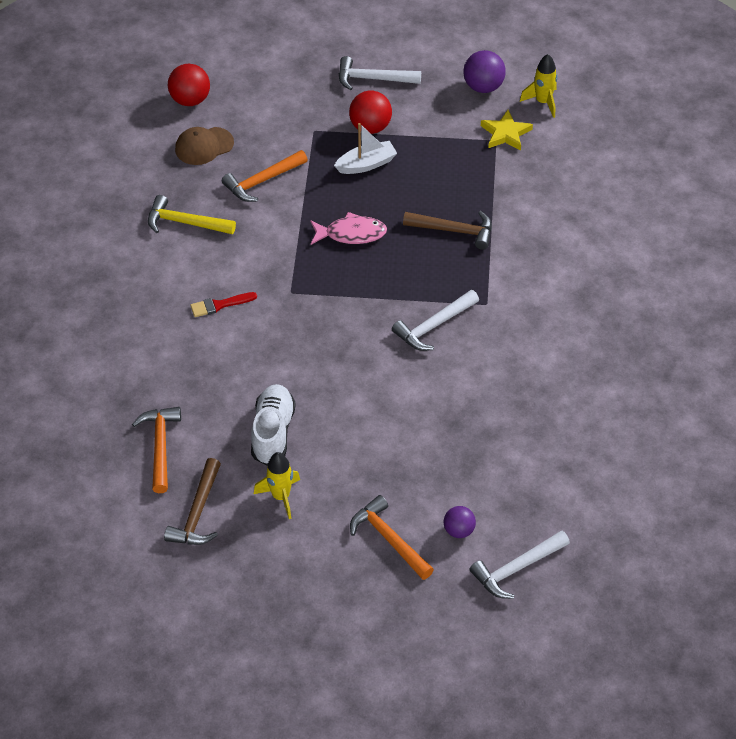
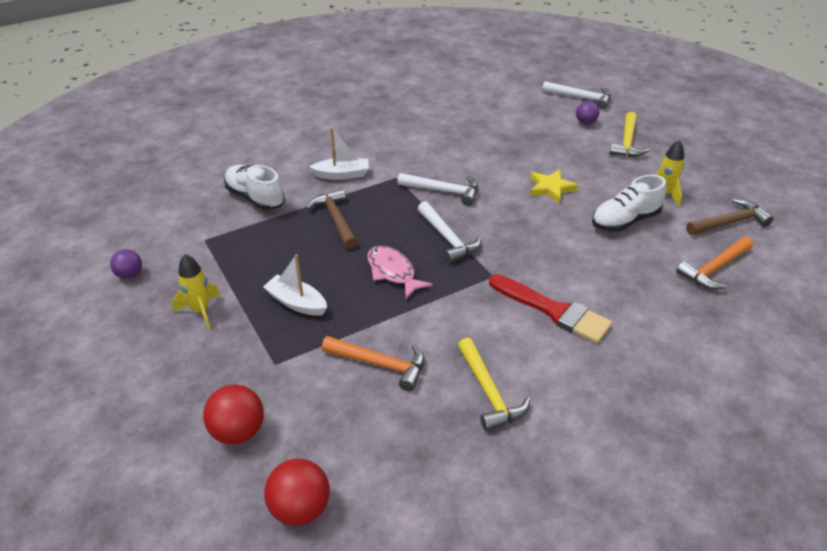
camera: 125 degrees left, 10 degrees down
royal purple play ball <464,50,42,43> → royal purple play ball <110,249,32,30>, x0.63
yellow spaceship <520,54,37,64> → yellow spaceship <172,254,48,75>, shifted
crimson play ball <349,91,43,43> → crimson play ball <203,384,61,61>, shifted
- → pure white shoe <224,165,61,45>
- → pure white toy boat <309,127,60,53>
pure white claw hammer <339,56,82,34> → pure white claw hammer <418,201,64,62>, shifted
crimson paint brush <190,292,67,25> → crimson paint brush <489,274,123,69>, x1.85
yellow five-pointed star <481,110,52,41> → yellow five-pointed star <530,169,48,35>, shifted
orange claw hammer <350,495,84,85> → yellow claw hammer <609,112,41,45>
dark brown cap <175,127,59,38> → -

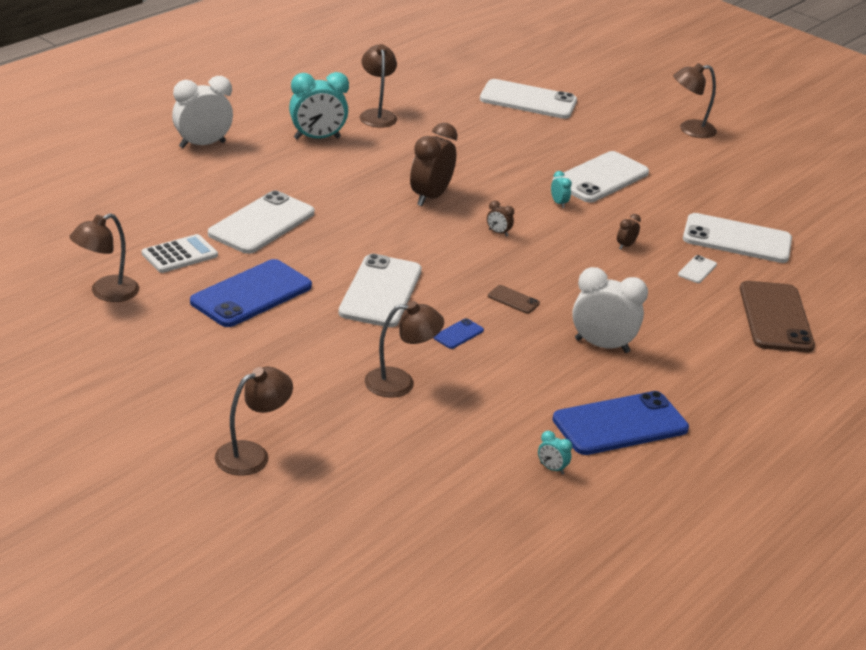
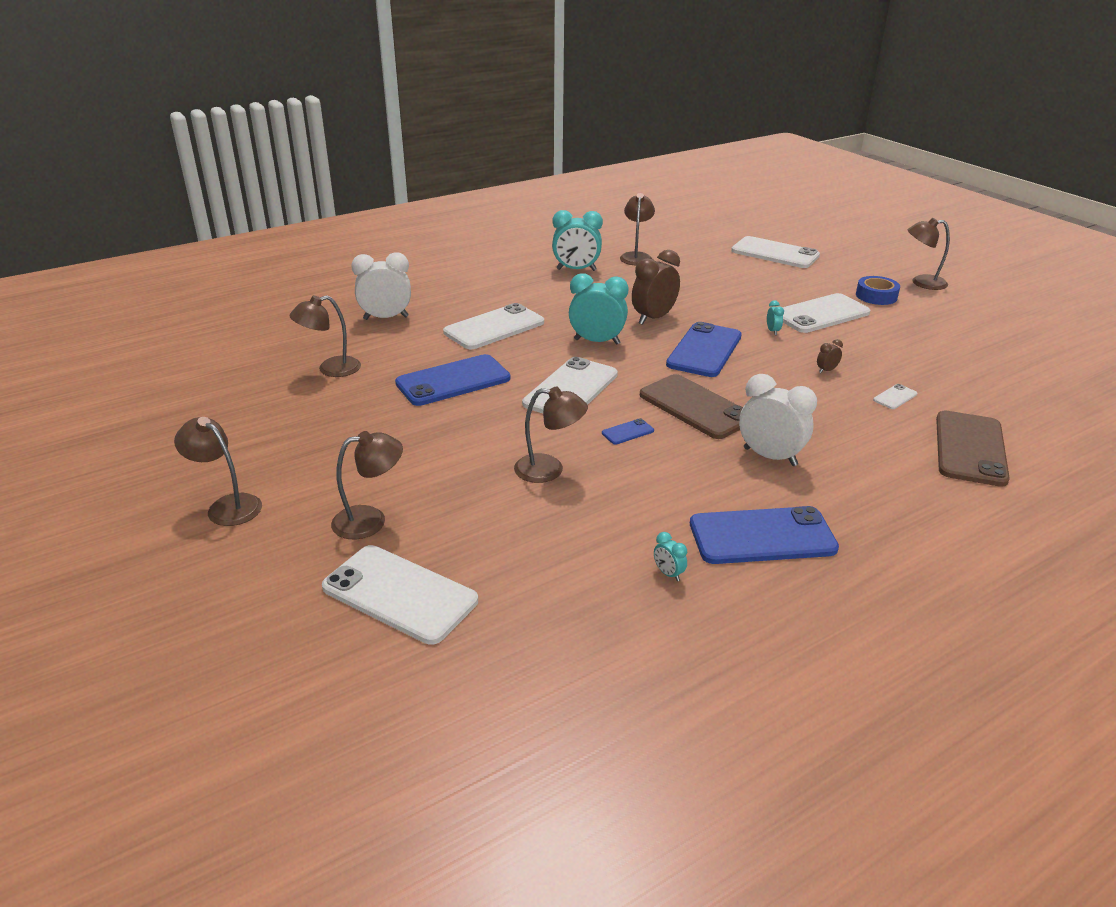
camera: 20 degrees right, 0 degrees up
- → dark brown desk lamp <174,417,88,109>
pure white mobile phone <683,213,109,50> → pure white mobile phone <322,545,156,100>, shifted
pure white clock <172,76,61,72> → pure white clock <351,252,60,68>, shifted
- → turquoise clock <569,273,59,72>
dark brown mobile phone <488,285,52,29> → dark brown mobile phone <640,374,103,65>, x2.35
dark brown clock <487,201,27,36> → royal blue mobile phone <666,322,76,55>
- → royal blue roll of tape <856,276,44,29>
pure white adding machine <142,234,76,39> → -

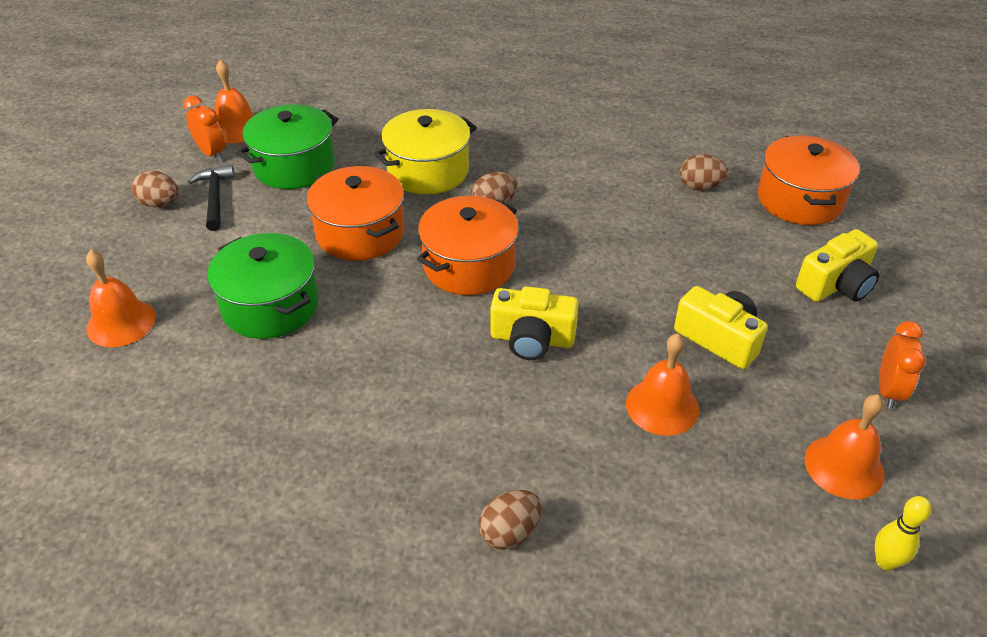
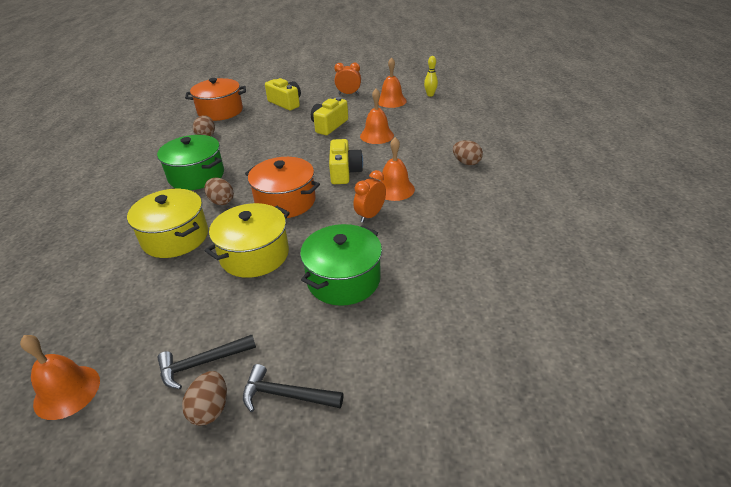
camera: 100 degrees left, 5 degrees down
emerald pot <236,104,102,85> → emerald pot <157,135,67,55>, shifted
orange pot <307,166,98,95> → yellow pot <205,203,85,75>
- → ebony claw hammer <243,364,100,48>
orange clock <183,95,42,66> → orange clock <354,170,32,53>, shifted
orange bell <86,250,70,97> → orange bell <380,137,35,64>, shifted

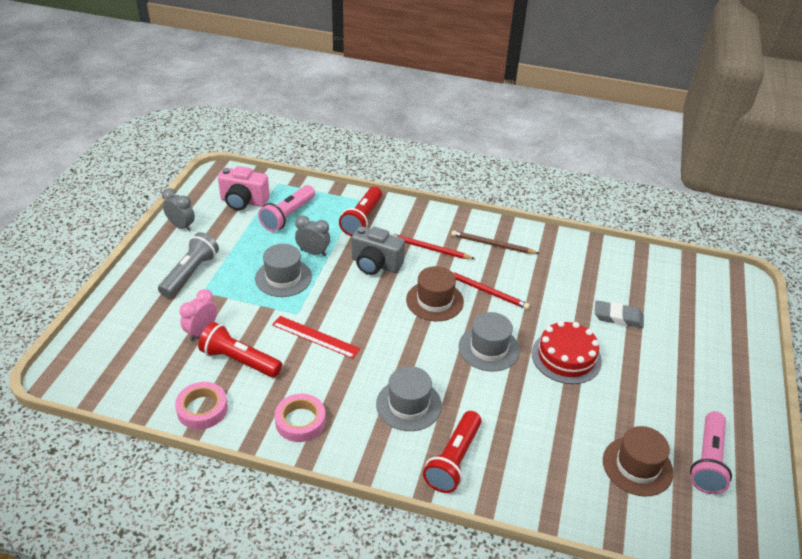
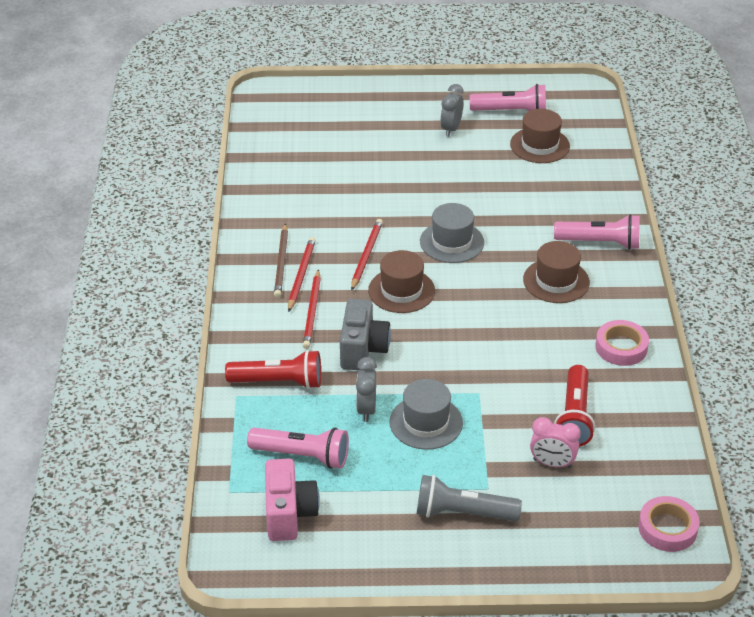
camera: 105 degrees left, 0 degrees up
- → crimson pencil <288,237,28,75>
grey clock <162,188,33,44> → grey clock <440,84,24,53>, shifted
grey tall hat <376,366,66,65> → dark brown tall hat <523,241,67,62>
crimson torch <423,411,59,82> → pink torch <554,214,86,36>
pink roll of tape <175,382,53,47> → pink roll of tape <638,496,62,56>, shifted
crimson measuring stick <272,316,88,43> → -
crimson layer cake <532,321,70,63> → -
grey gum eraser <595,301,49,27> → -

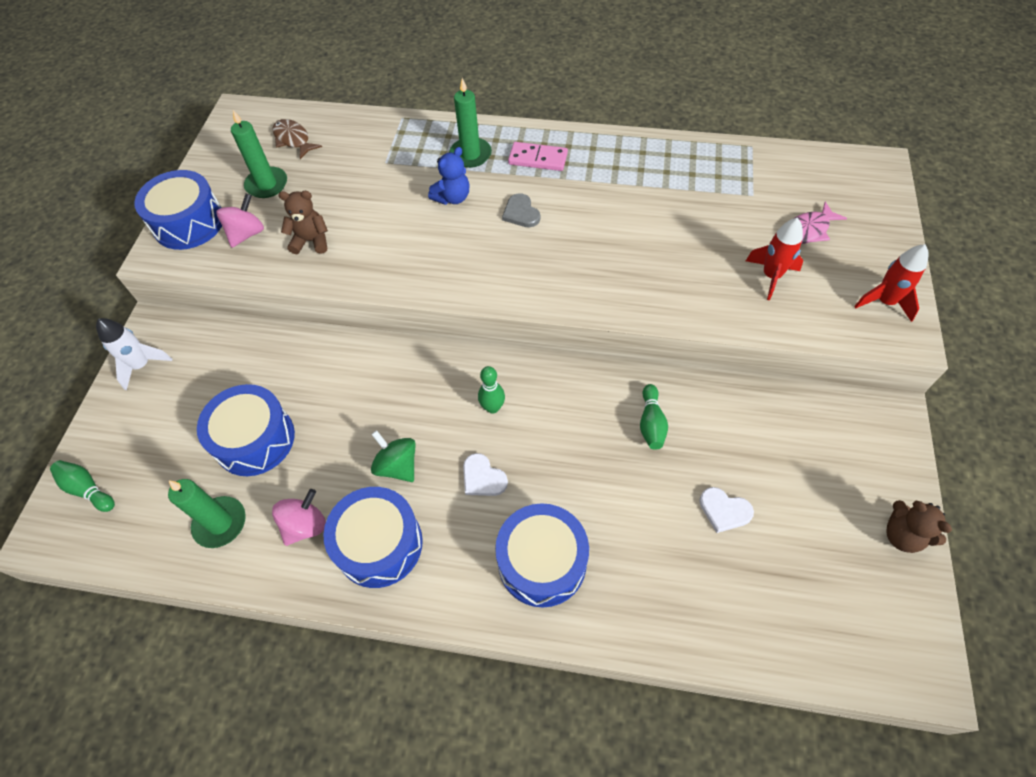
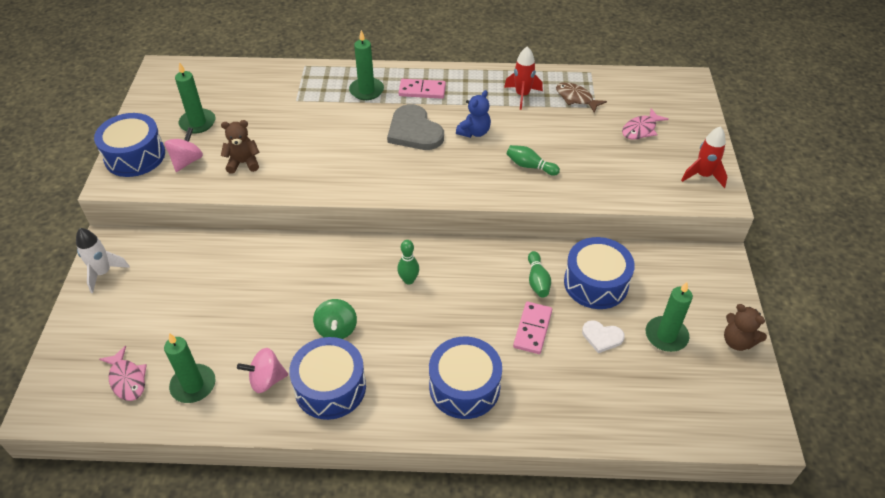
camera: 10 degrees left, 10 degrees down
- → pink toy fish <99,346,48,55>
pink whirligig <272,489,54,57> → pink whirligig <237,348,51,45>, 135 degrees counterclockwise
emerald whirligig <371,430,45,52> → emerald whirligig <313,299,44,40>, 135 degrees counterclockwise
grey heart shape <502,193,38,34> → grey heart shape <387,104,57,46>, x1.83
royal blue stuffed bear <428,147,41,58> → royal blue stuffed bear <456,90,35,48>, shifted
crimson spaceship <746,218,57,82> → crimson spaceship <504,46,39,64>, shifted
emerald skittle <50,460,65,52> → emerald skittle <507,145,53,31>, shifted
- → pink domino <513,302,39,52>
dark brown toy fish <273,119,49,40> → dark brown toy fish <556,82,51,31>, shifted
royal blue toy drum <197,384,98,92> → royal blue toy drum <564,237,71,72>, shifted
- → emerald pillar candle <646,282,47,70>
pure white heart shape <463,453,45,43> → -

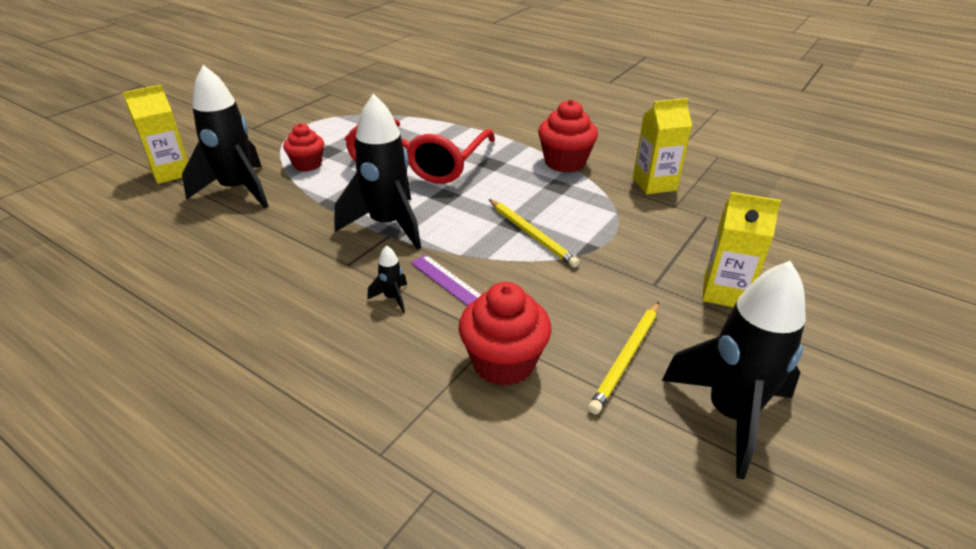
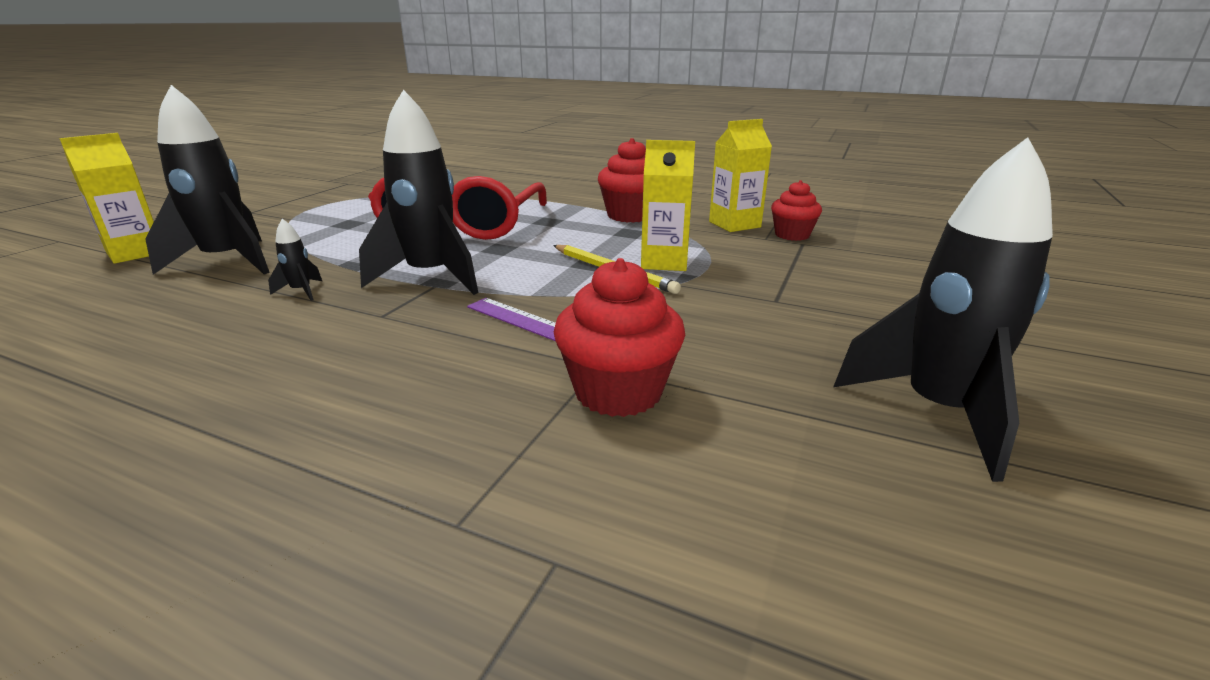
camera: 10 degrees left, 10 degrees down
ebony spaceship <367,245,40,68> → ebony spaceship <268,219,54,82>, shifted
yellow milk carton <702,192,79,115> → yellow milk carton <641,140,54,131>, shifted
crimson fairy cake <283,123,41,49> → crimson fairy cake <771,180,51,61>, shifted
yellow pencil <588,302,71,113> → -

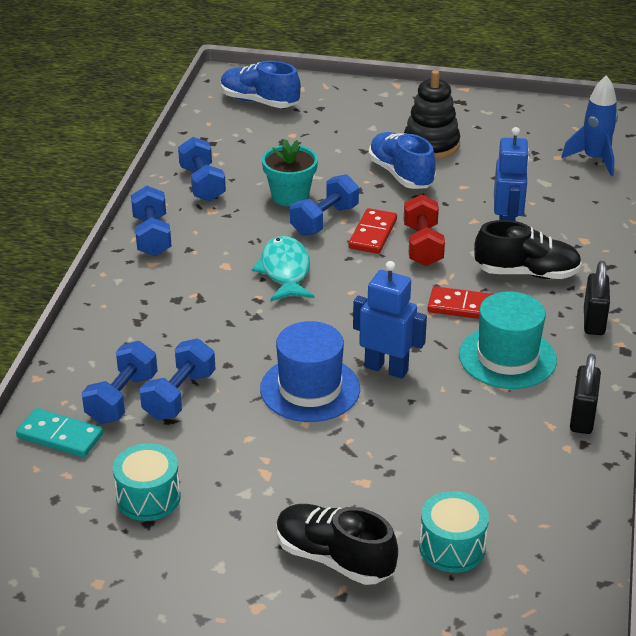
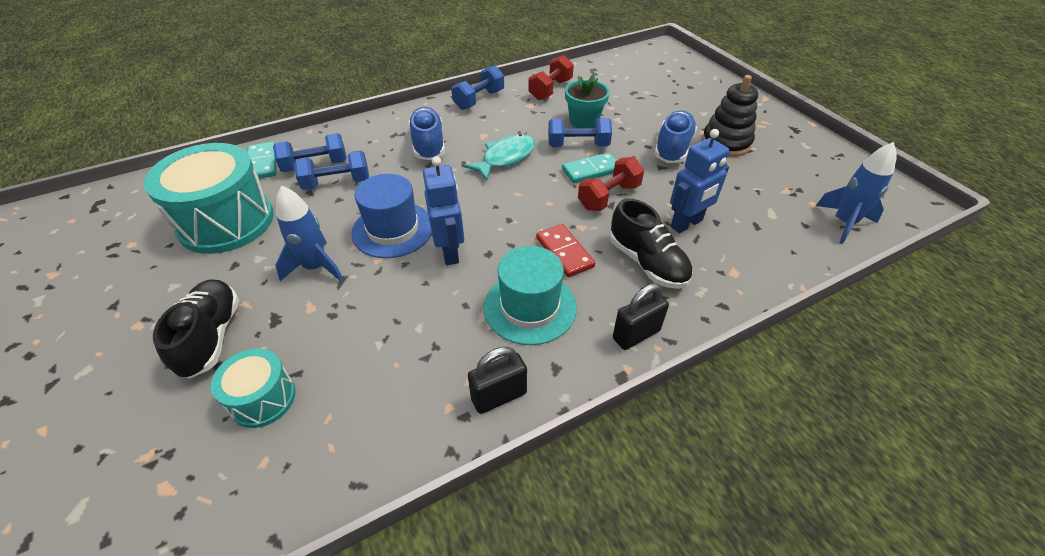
camera: 50 degrees right, 10 degrees up
turquoise toy drum <113,443,67,78> → turquoise toy drum <144,143,130,111>, x1.93
- → royal blue spaceship <275,186,68,96>
royal blue shoe <221,61,80,47> → royal blue shoe <408,107,37,53>, shifted
royal blue dumbbell <178,137,48,65> → crimson dumbbell <529,55,45,45>
crimson domino <349,208,48,46> → turquoise domino <562,152,55,31>

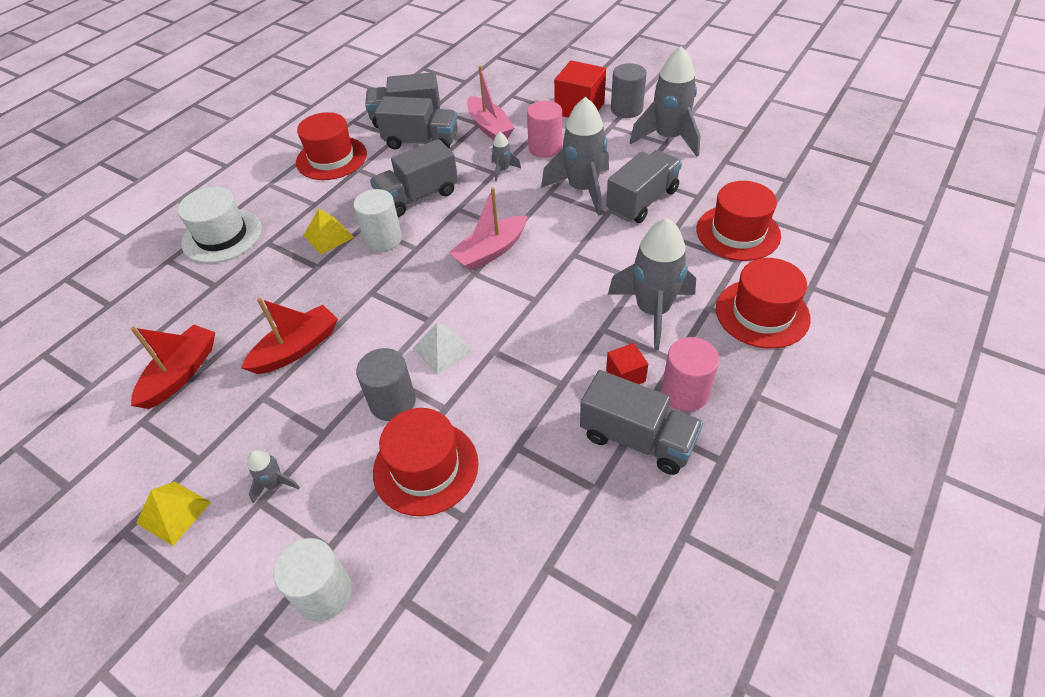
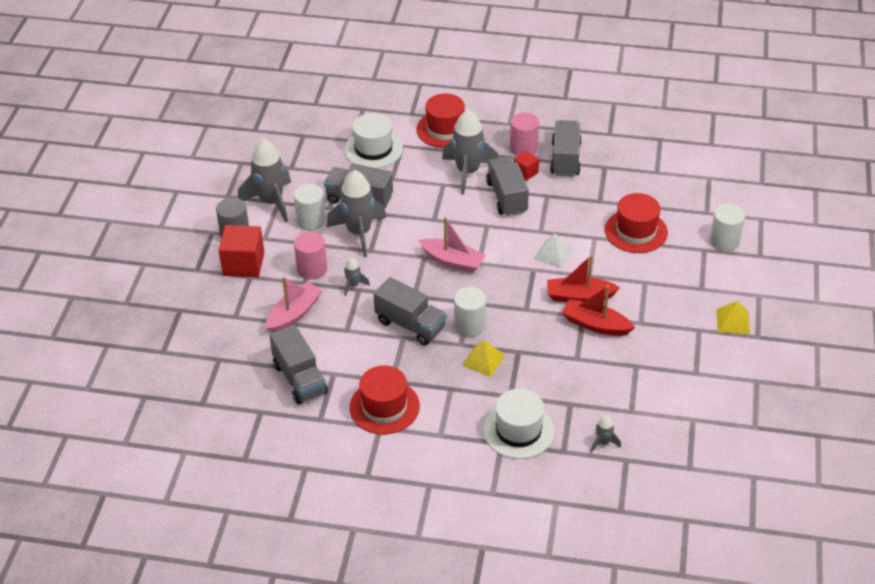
camera: 115 degrees left, 5 degrees down
- → pure white cylinder shape <294,184,32,47>
crimson tall hat <696,181,85,80> → pure white tall hat <344,113,59,55>
grey truck <375,96,83,54> → grey truck <486,157,43,59>, shifted
crimson toy boat <130,324,85,85> → crimson toy boat <547,255,73,47>, shifted
grey spaceship <247,450,53,54> → grey spaceship <590,415,31,38>, shifted
grey cylinder shape <356,348,60,73> → -

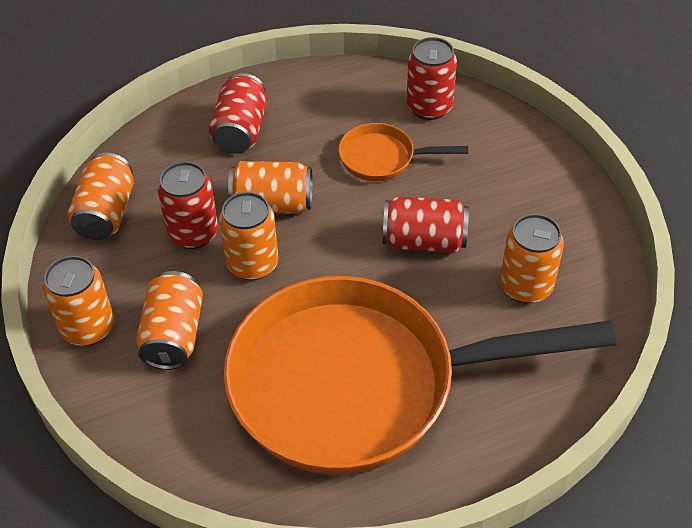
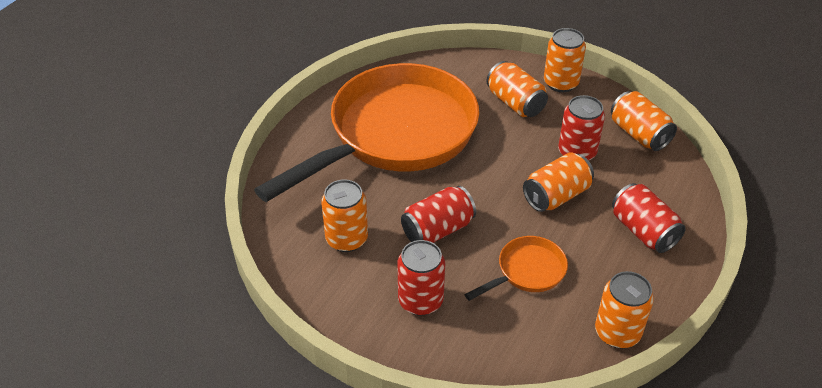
camera: 140 degrees right, 5 degrees down
crimson soda can <406,37,51,83> → crimson soda can <398,240,47,76>, shifted
orange soda can <219,192,60,88> → orange soda can <595,271,59,77>, shifted

